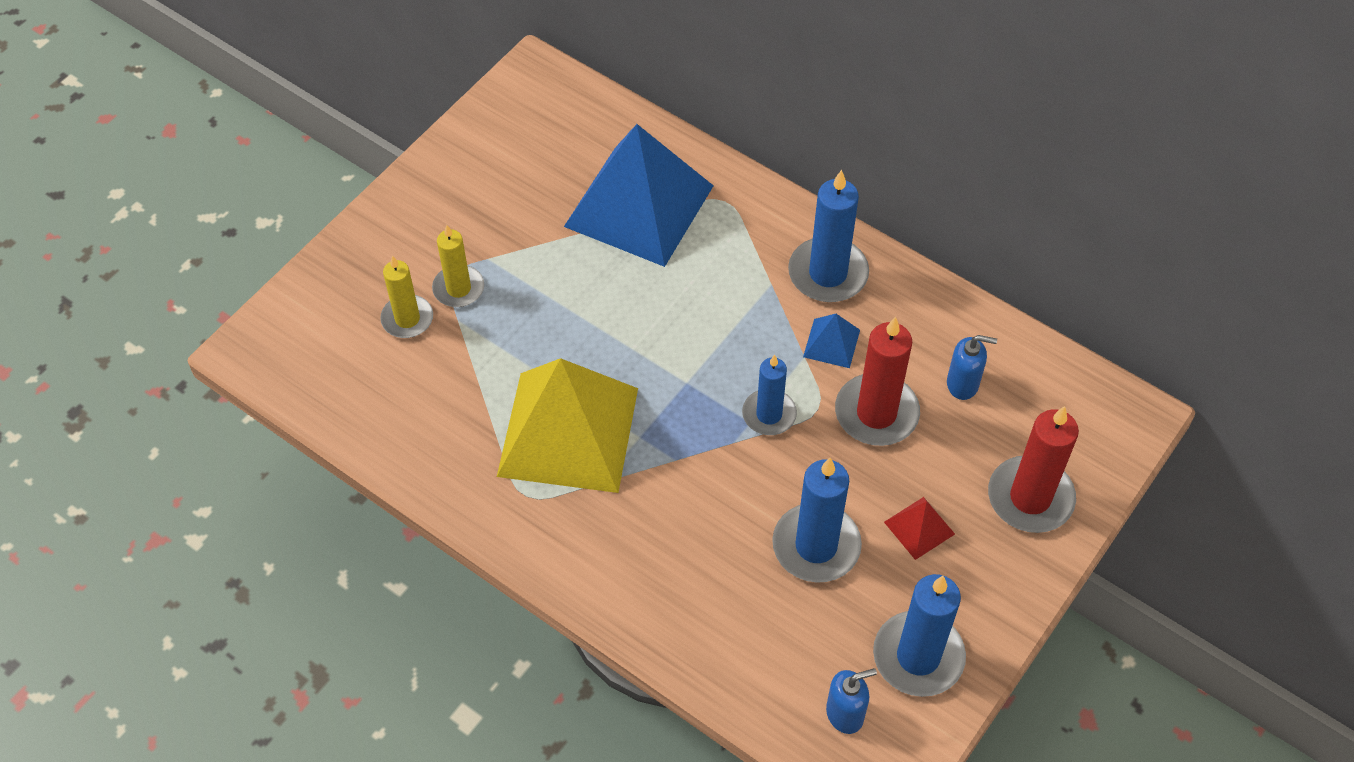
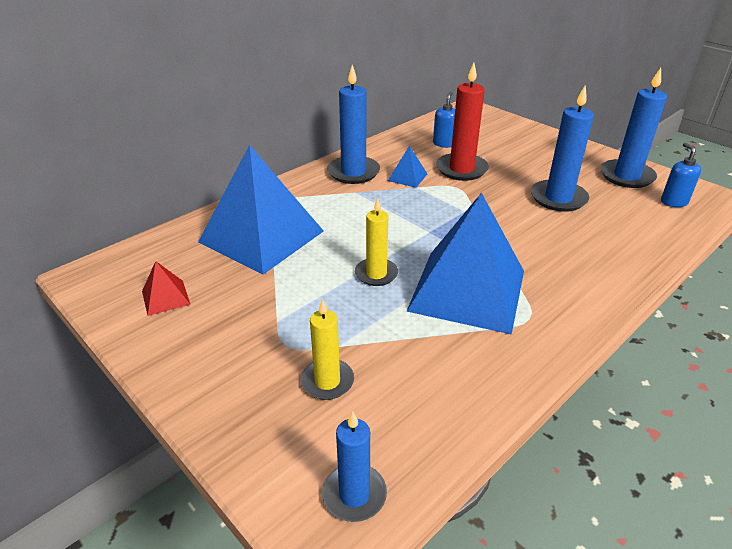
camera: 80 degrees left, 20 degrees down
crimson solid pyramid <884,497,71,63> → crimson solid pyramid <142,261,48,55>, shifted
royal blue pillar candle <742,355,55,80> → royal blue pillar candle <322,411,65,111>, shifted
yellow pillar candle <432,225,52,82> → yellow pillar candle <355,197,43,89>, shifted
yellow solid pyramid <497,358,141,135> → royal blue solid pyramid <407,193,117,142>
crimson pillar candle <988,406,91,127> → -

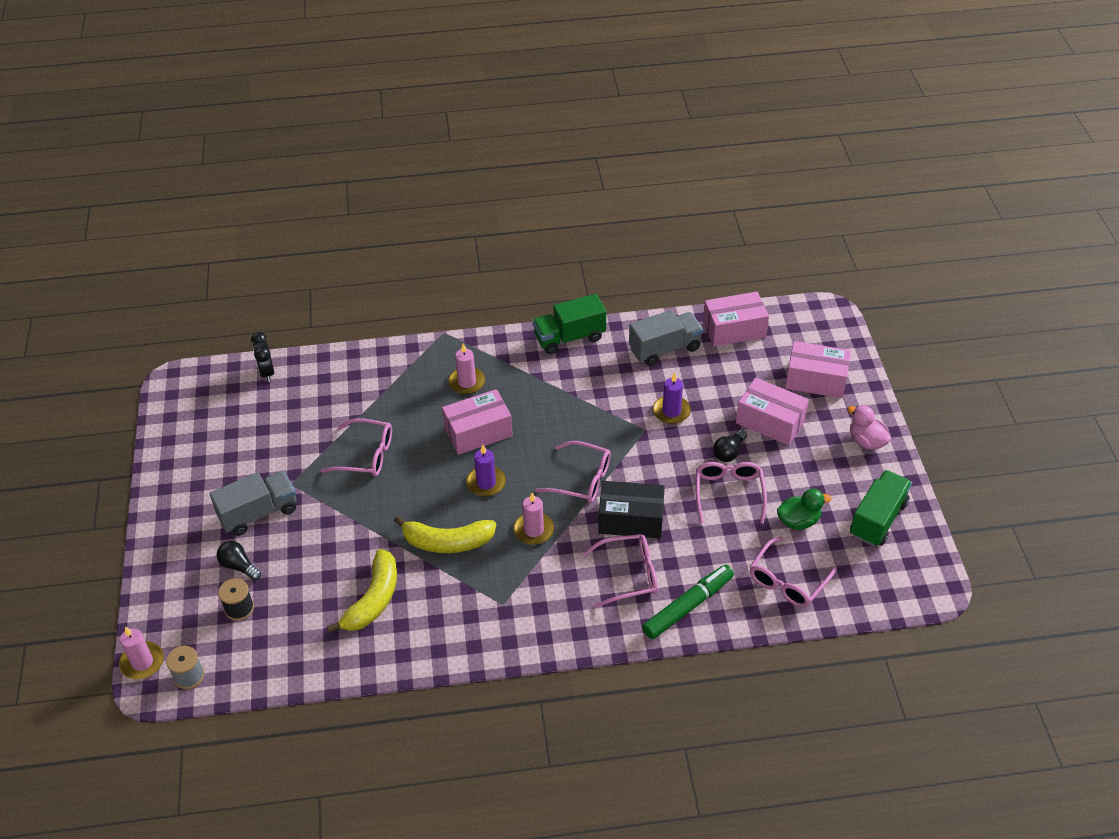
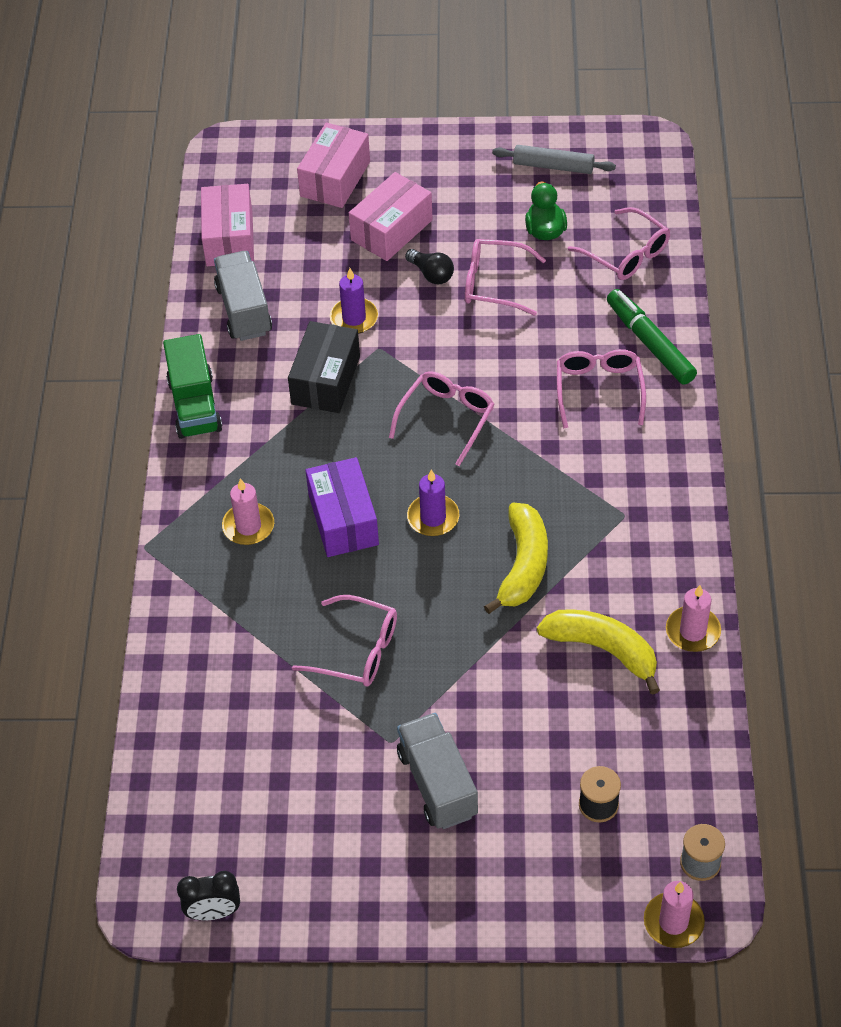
camera: 80 degrees left, 5 degrees up
ebony clock <251,332,23,50> → ebony clock <177,871,63,49>, shifted
ebony parcel <598,481,67,57> → ebony parcel <288,321,72,92>, shifted
pink spectacles <321,418,71,58> → pink spectacles <292,595,105,91>, 90 degrees clockwise
pink parcel <442,389,71,66> → royal purple parcel <305,457,74,100>
emerald truck <850,470,62,76> → grey rolling pin <492,145,124,29>
pink pillar candle <513,493,41,52> → pink pillar candle <666,585,55,67>, shifted
ebony bulb <217,541,44,40> → -
pink duck <848,405,43,45> → -

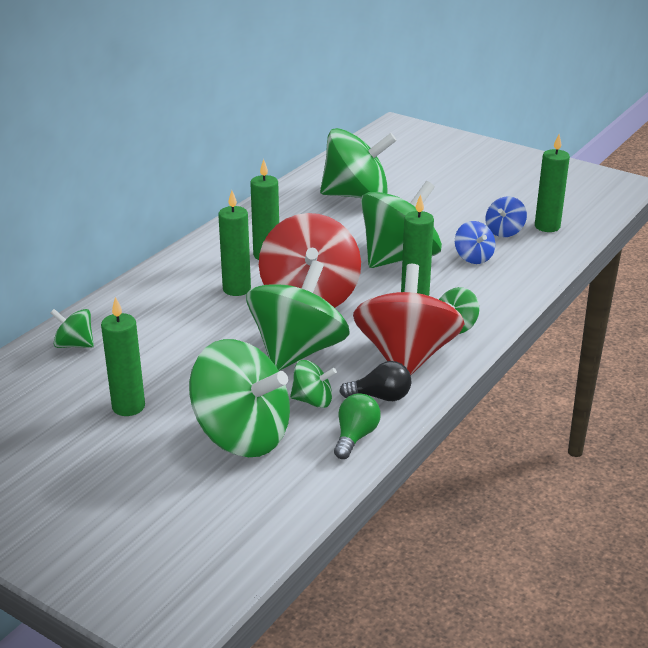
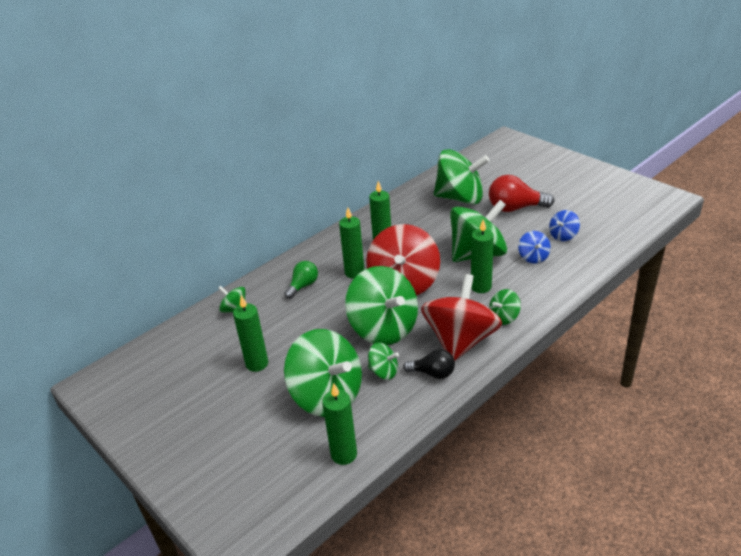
camera: 15 degrees right, 5 degrees up
emerald bulb <334,393,47,66> → emerald bulb <284,261,34,38>, shifted
emerald pillar candle <535,134,35,98> → emerald pillar candle <322,384,35,81>, shifted
emerald whirligig <246,260,104,111> → emerald whirligig <345,266,73,79>, 105 degrees clockwise
- → crimson bulb <489,175,65,37>

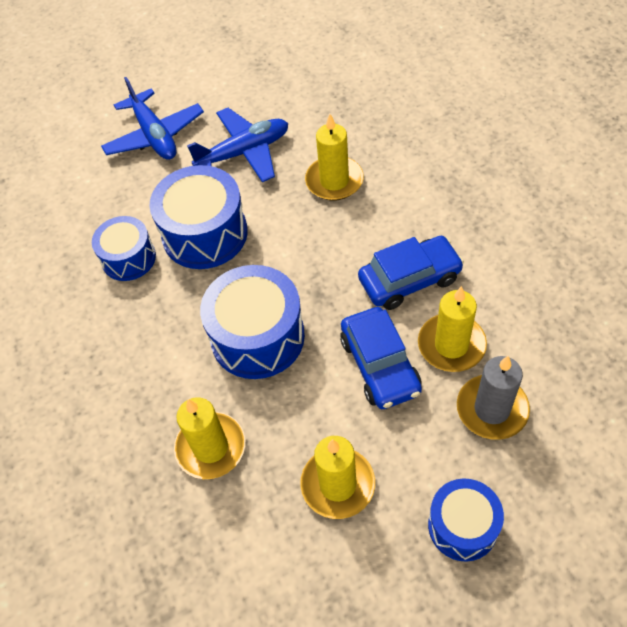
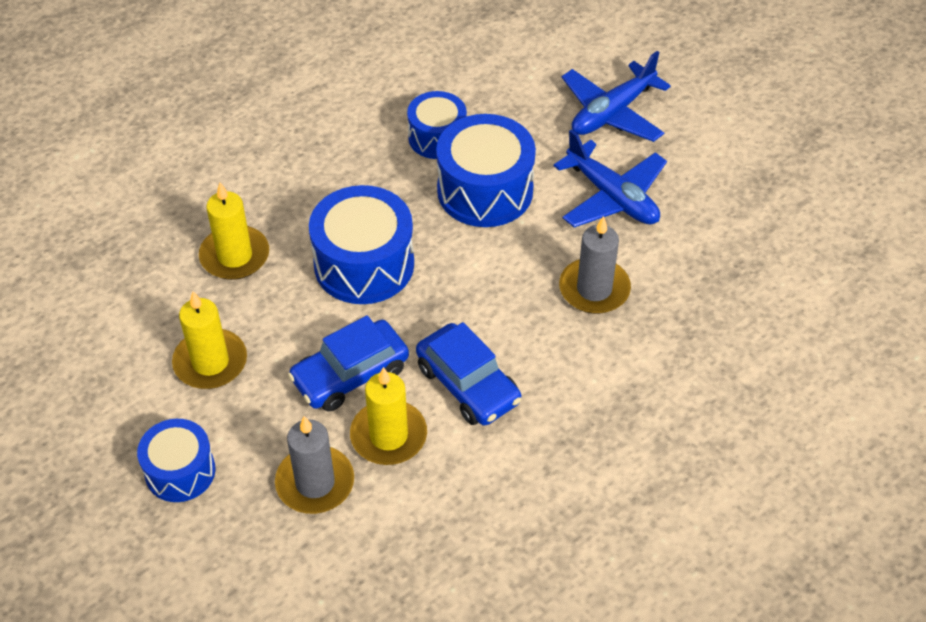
camera: 70 degrees right, 5 degrees down
yellow pillar candle <305,114,59,87> → grey pillar candle <559,216,72,98>

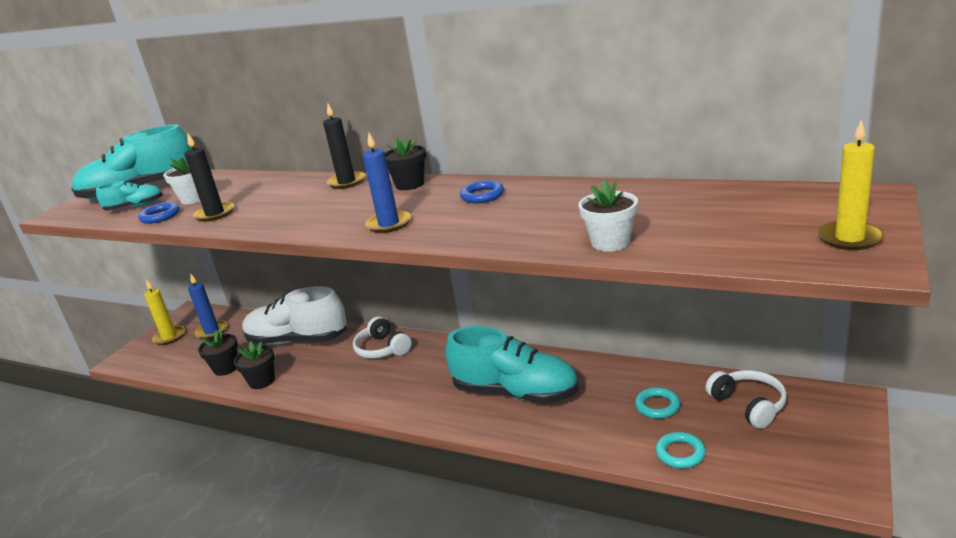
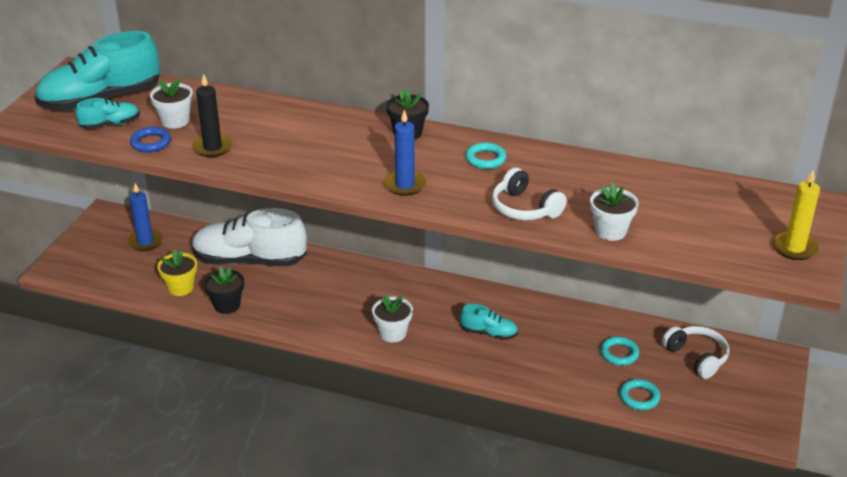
camera: 10 degrees left, 10 degrees up
ebony plant pot <198,329,40,47> → yellow plant pot <157,249,40,47>
- → pure white plant pot <372,295,41,47>
turquoise shoe <445,326,134,78> → turquoise shoe <460,304,58,36>, x0.47
royal blue torus <460,180,44,24> → turquoise torus <465,142,41,27>
pure white over-ear headphones <353,316,59,43> → pure white over-ear headphones <492,168,75,52>, shifted
yellow pillar candle <144,279,41,66> → -
ebony pillar candle <323,103,42,86> → -

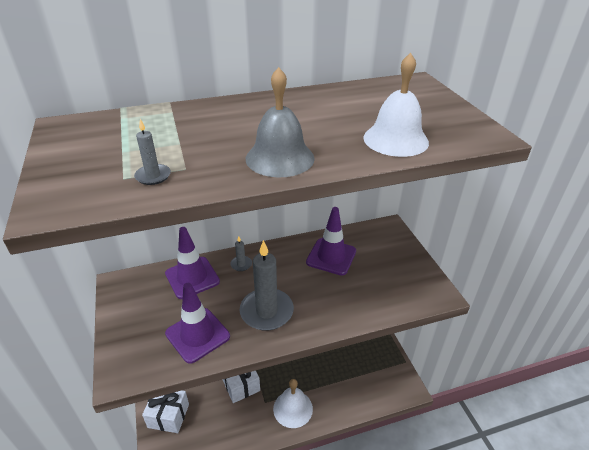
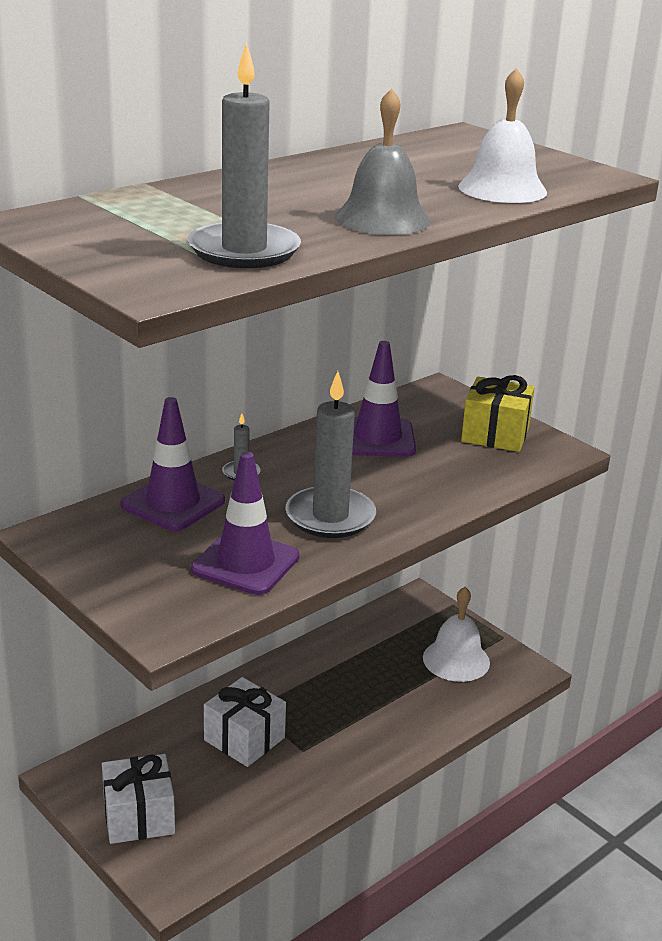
camera: 25 degrees left, 10 degrees down
grey pillar candle <134,119,37,66> → grey pillar candle <188,42,113,226>, x2.25
pure white bell <273,379,40,49> → pure white bell <423,587,67,95>, shifted
- → yellow wrapped gift <461,375,74,77>

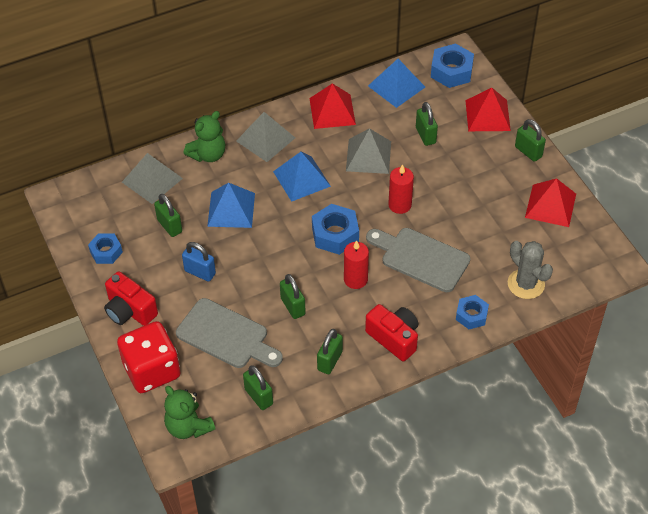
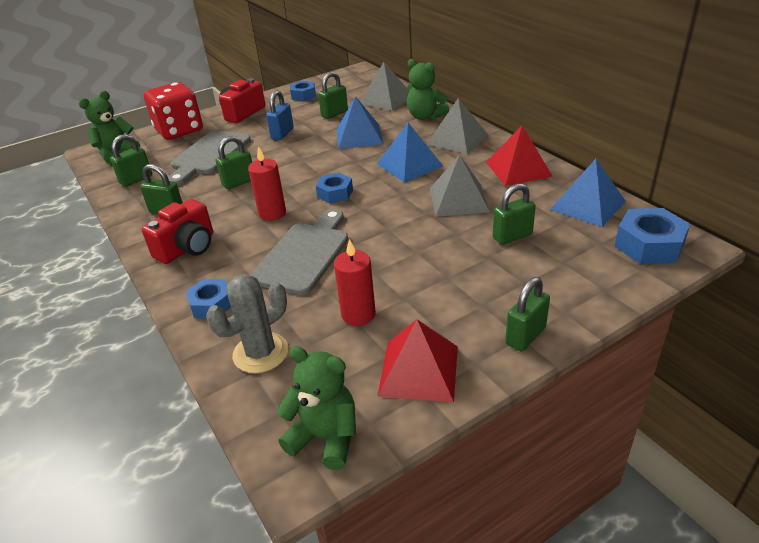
camera: 85 degrees right, 15 degrees down
- → emerald stuffed bear <277,346,79,124>
royal blue nut <312,204,47,51> → royal blue nut <316,173,37,31>, x0.65
crimson pillar candle <388,164,26,50> → crimson pillar candle <334,239,42,87>, shifted
crimson solid pyramid <465,88,46,43> → -

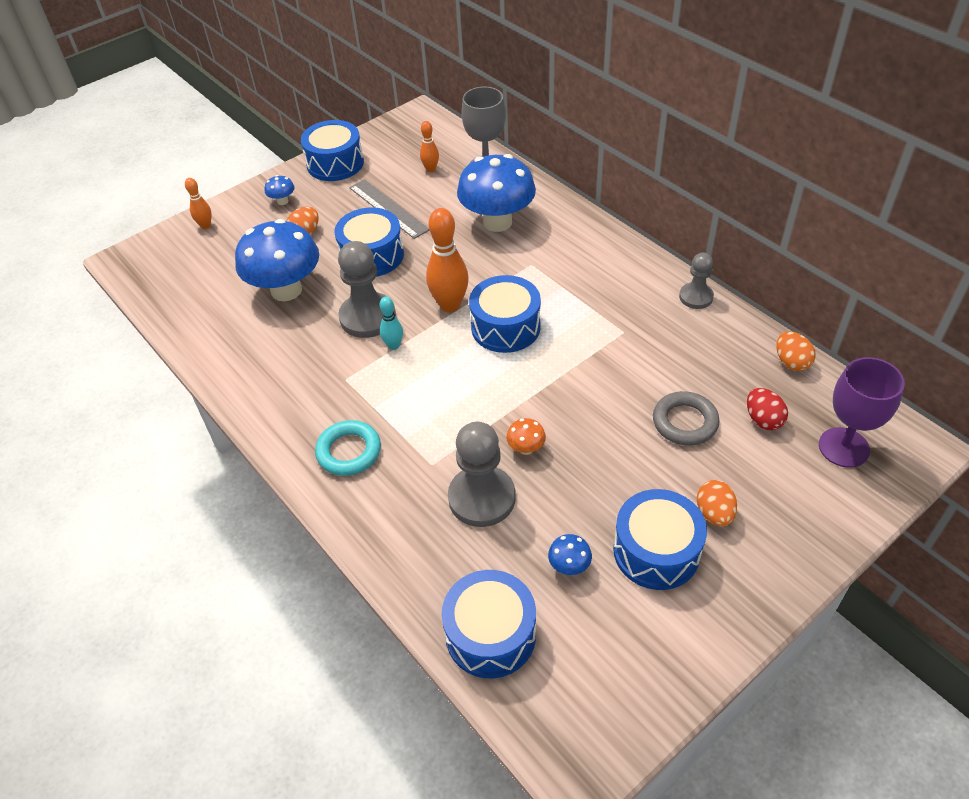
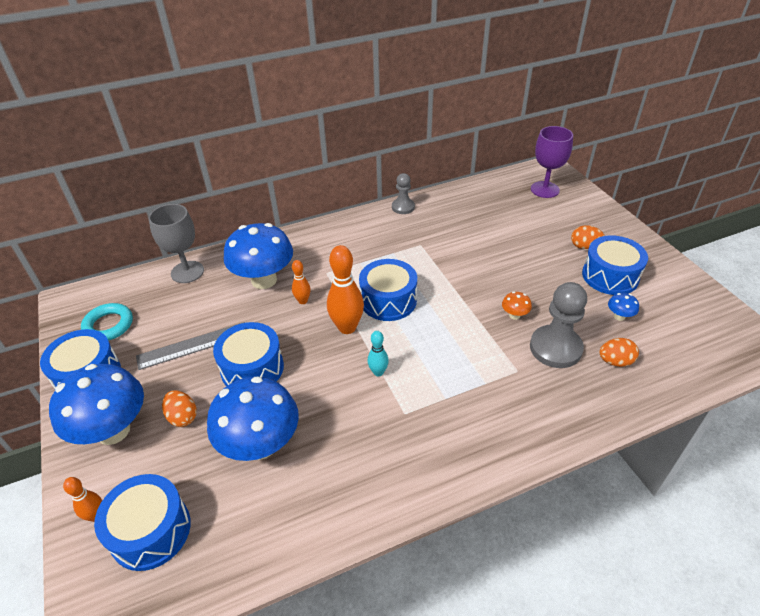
camera: 75 degrees left, 5 degrees down
royal blue mushroom <265,175,30,30> → royal blue mushroom <49,364,95,81>, x2.48
turquoise torus <315,420,66,56> → turquoise torus <81,303,52,38>, shifted
royal blue toy drum <442,570,94,108> → royal blue toy drum <94,474,97,97>, shifted
orange skittle <420,121,19,51> → orange skittle <292,260,19,44>, shifted
orange toy egg <776,331,40,40> → orange toy egg <599,338,40,29>, shifted
grey chess pawn <338,241,58,97> → -
grey torus <653,391,67,55> → -
crimson toy egg <747,388,41,42> → -

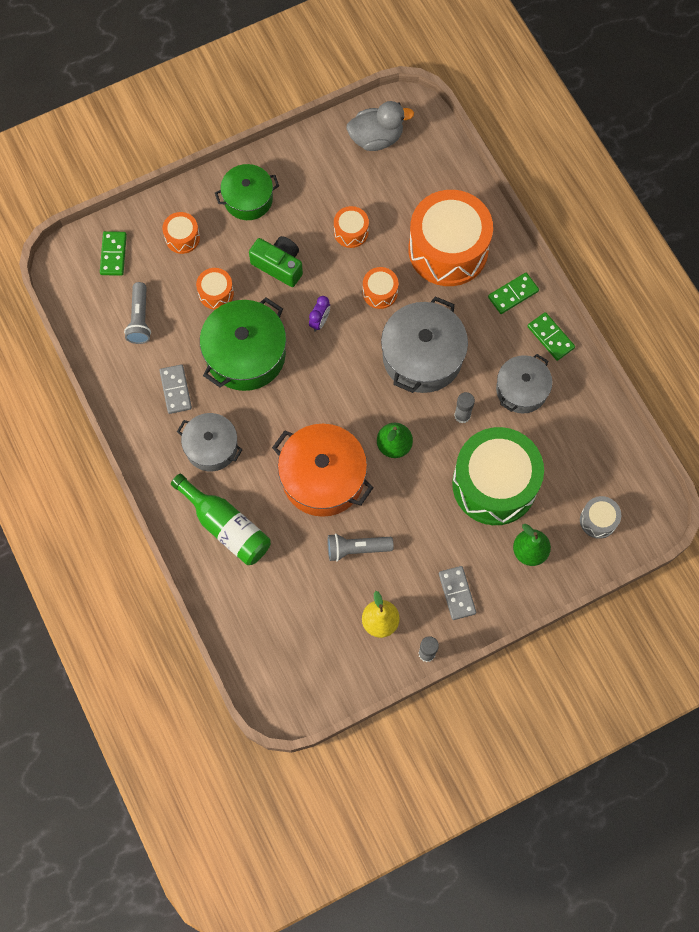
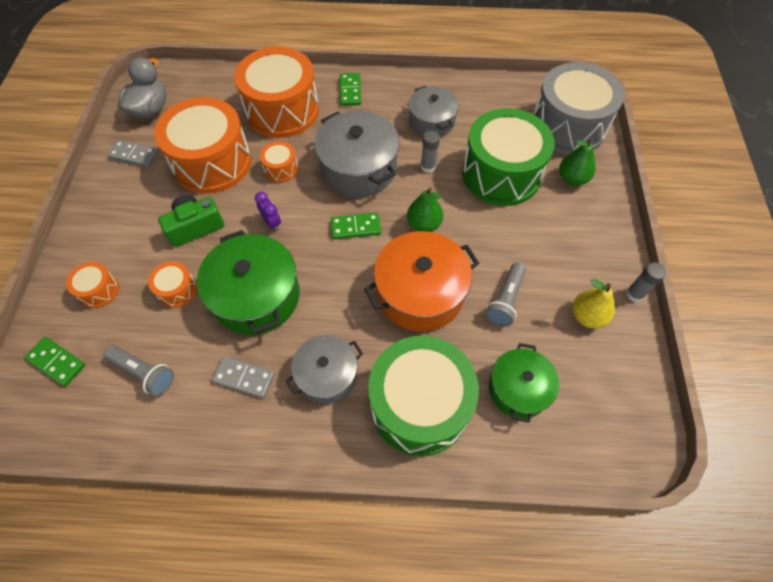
camera: 60 degrees left, 10 degrees down
grey domino <439,566,37,54> → grey domino <107,140,52,27>, shifted
orange toy drum <334,206,35,42> → orange toy drum <154,97,97,97>, x2.29
emerald domino <527,312,48,49> → emerald domino <331,213,50,26>, shifted
emerald bottle <171,474,100,91> → emerald toy drum <368,335,111,121>
emerald pot <215,164,64,56> → emerald pot <489,343,70,80>, shifted
grey toy drum <580,496,41,43> → grey toy drum <533,62,91,93>, x2.29

